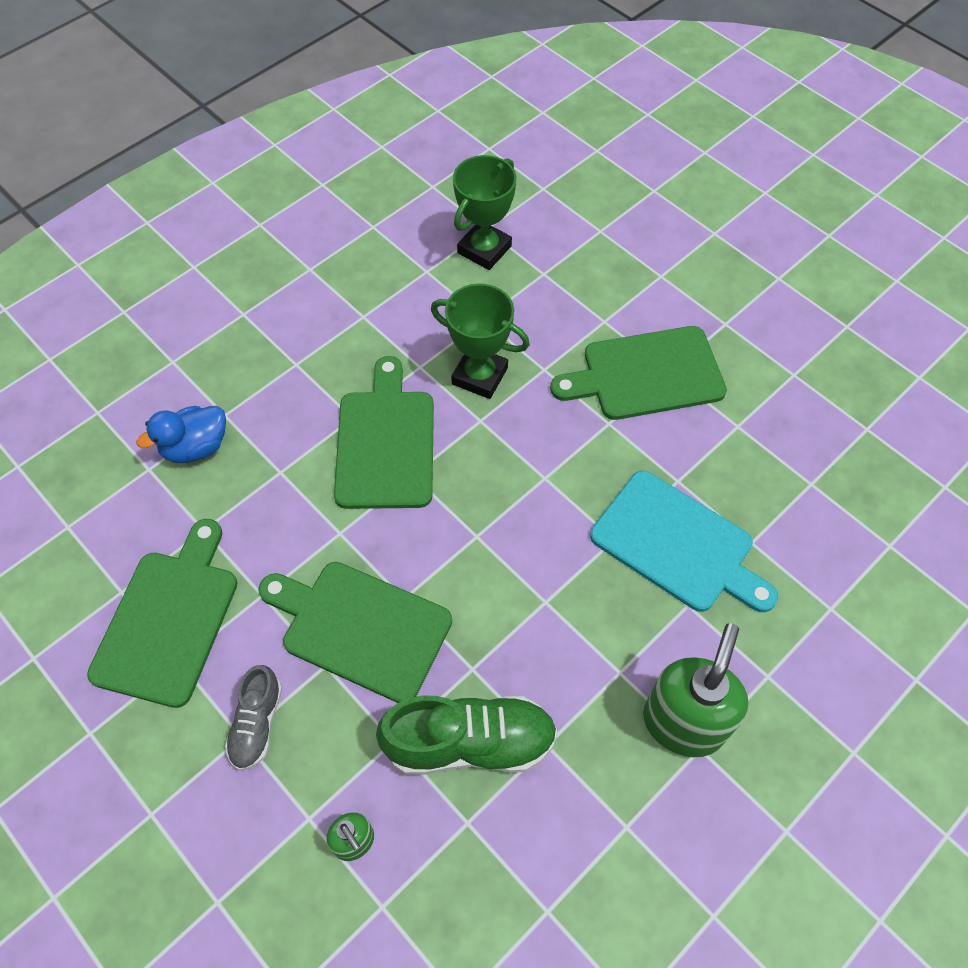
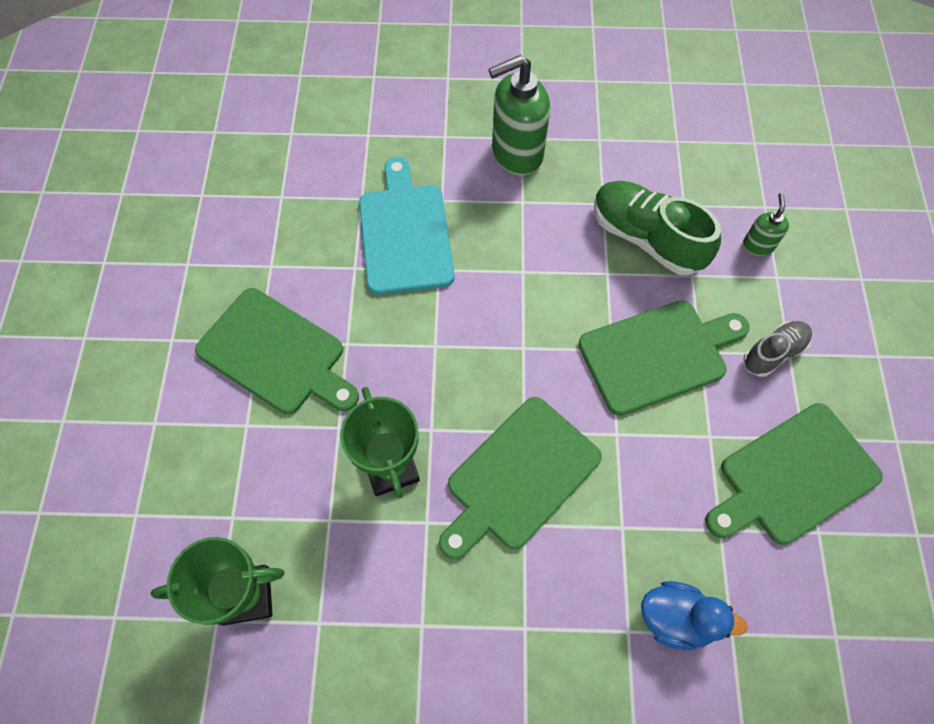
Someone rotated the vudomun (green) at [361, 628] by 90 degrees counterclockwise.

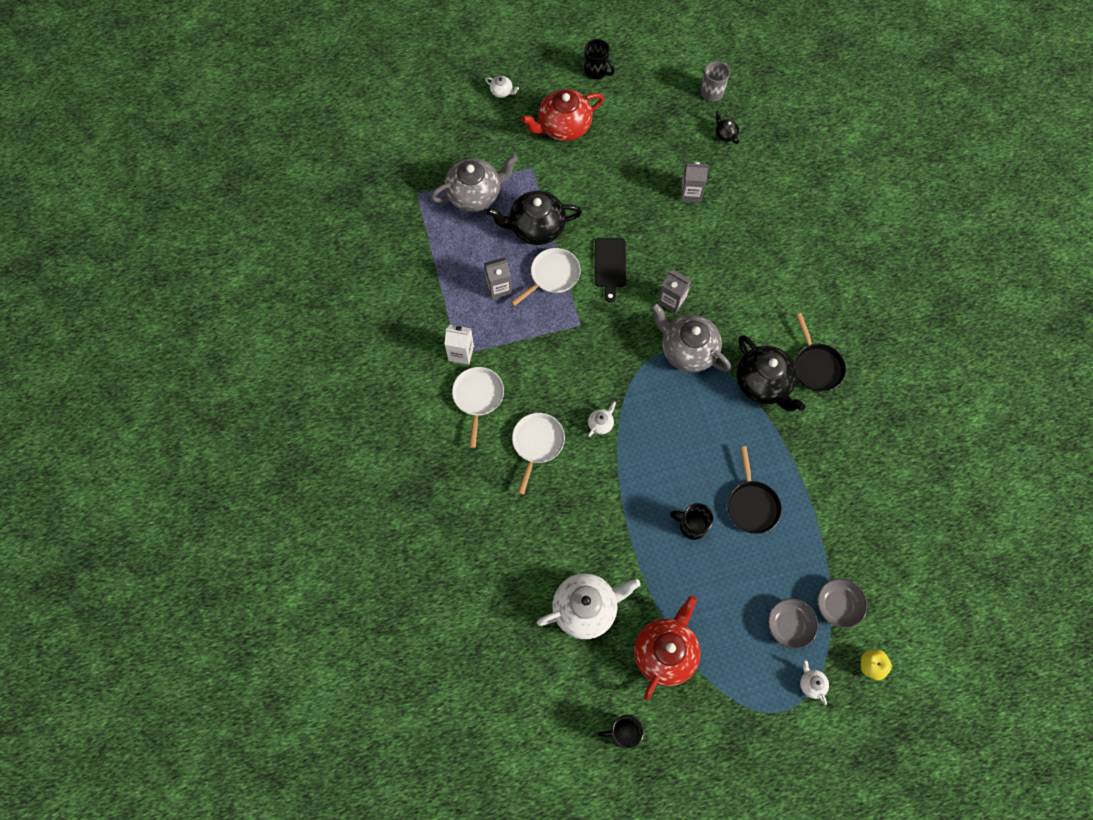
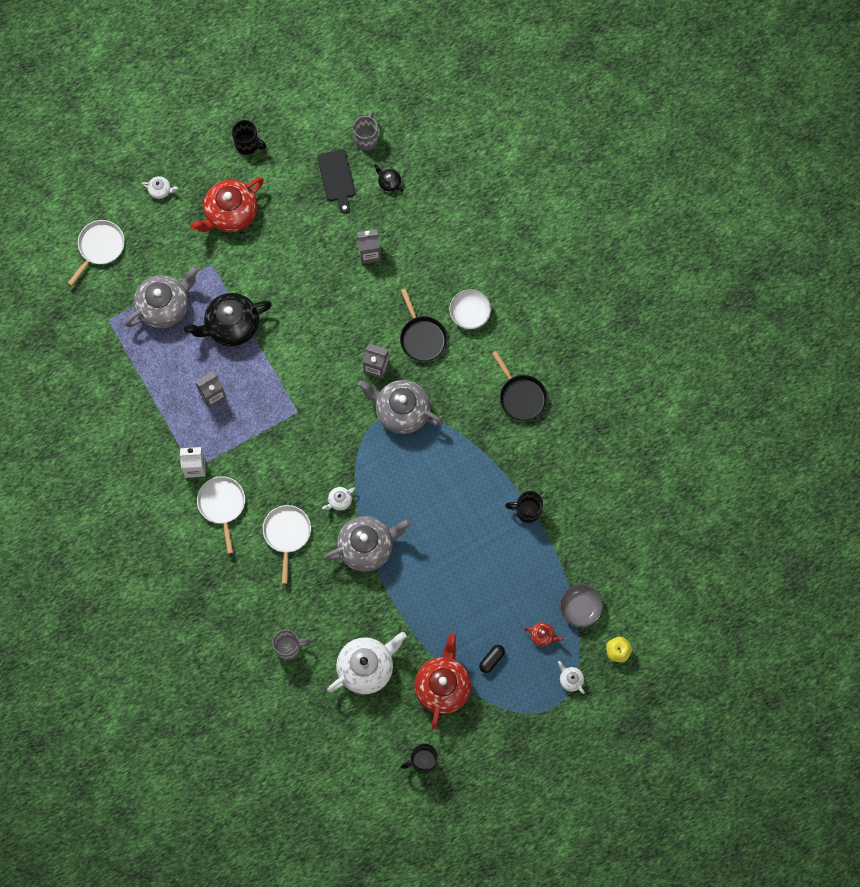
Someone carried the vudomun (black) from [610, 265] to [337, 178].
Someone carried the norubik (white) from [552, 276] to [99, 247].
Someone took away the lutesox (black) at [763, 384].
Someone rotated the lutesox (white) at [601, 424] by 150 degrees counterclockwise.
Someone carried the norubik (black) from [752, 505] to [422, 337].
Someone carried the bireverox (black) from [691, 526] to [527, 511].
Someone swapped the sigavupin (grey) at [789, 625] for the lutesox (red) at [542, 636].
Someone put down the sigavupin (white) at [469, 313].
Someone put down the lutesox (grey) at [367, 547].
Someone put down the bireverox (grey) at [289, 648].
Someone put down the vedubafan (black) at [491, 660].

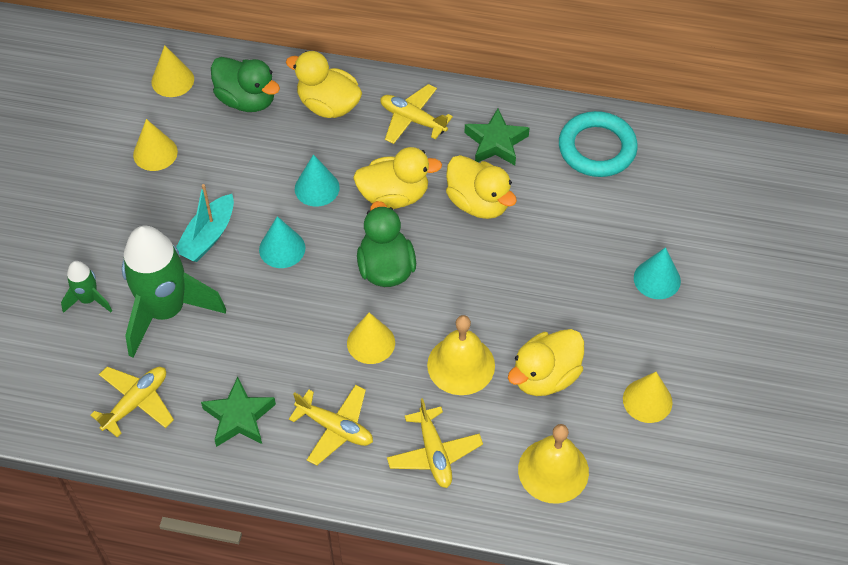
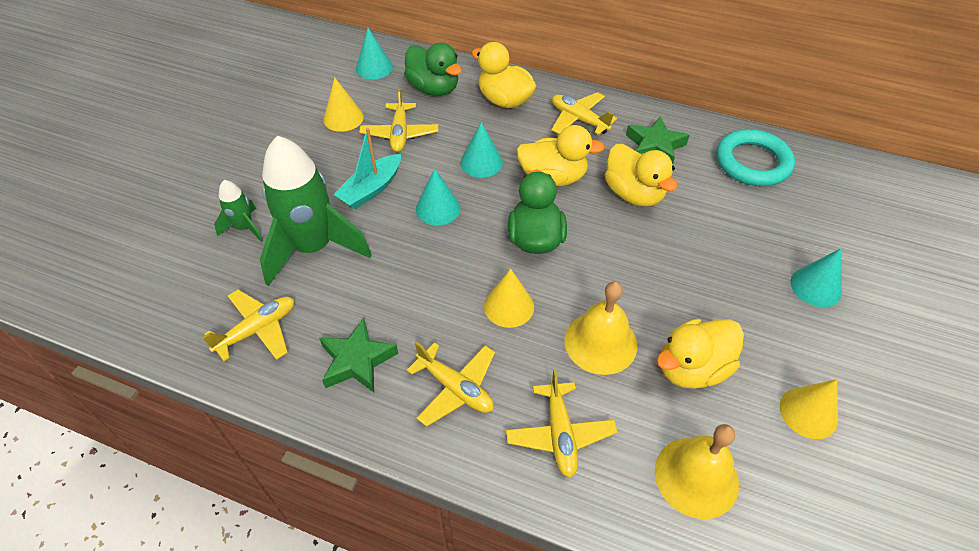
Someone repainted the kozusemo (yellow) at [172, 80], which became the kozusemo (turquoise) at [374, 68].
Someone put down the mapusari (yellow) at [400, 134].

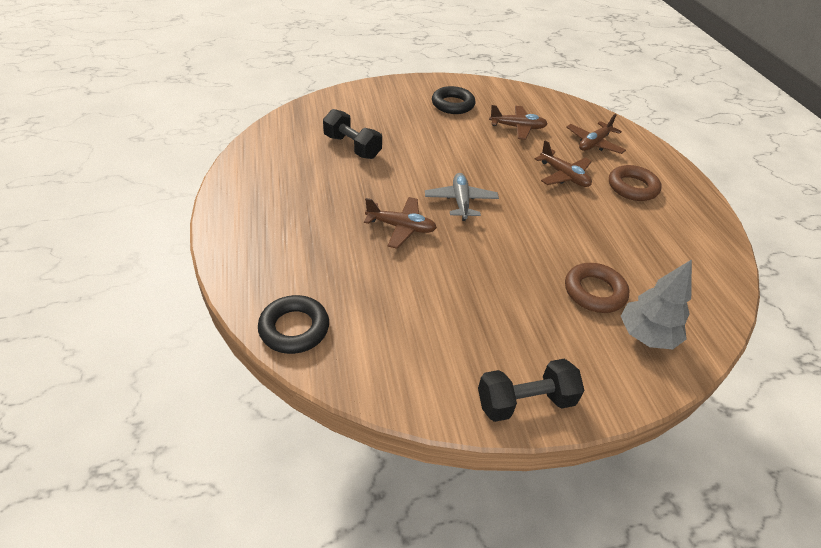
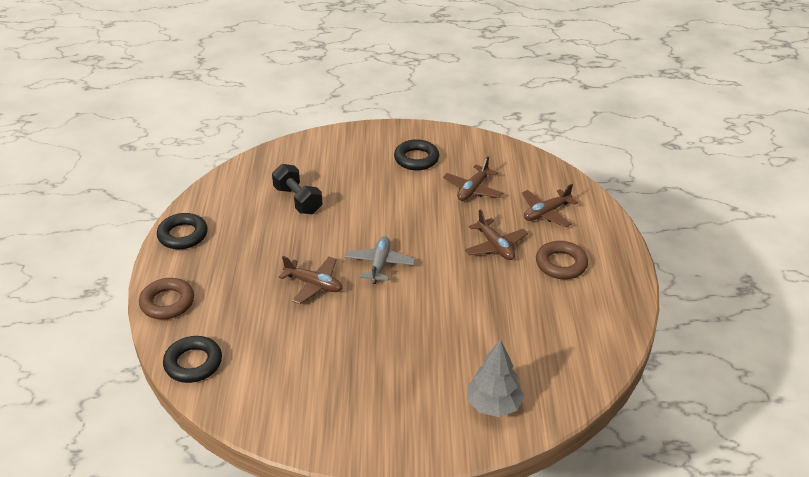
Someone rotated the mapusari (brown) at [517, 127] by 105 degrees clockwise.
Someone carried the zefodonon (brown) from [594, 292] to [167, 302].
Someone took away the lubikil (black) at [525, 402].
Someone put down the zefodonon (black) at [183, 235].

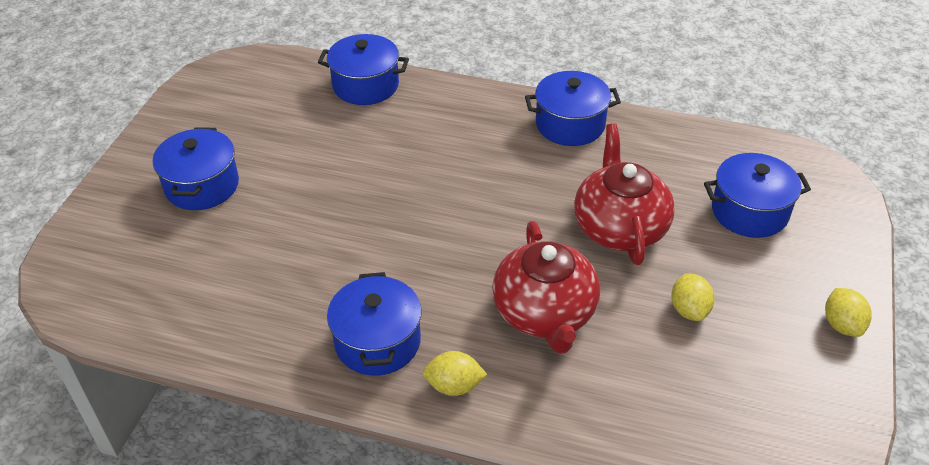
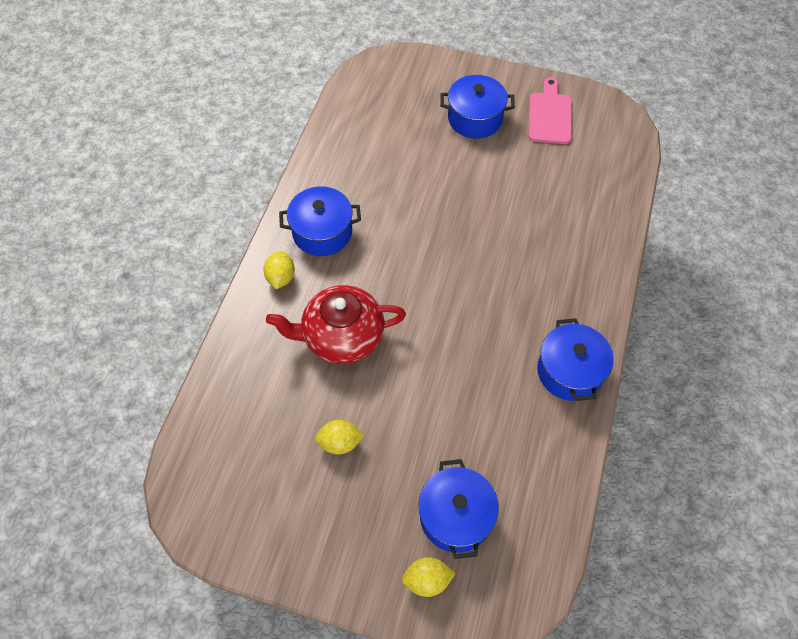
Someone took away the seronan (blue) at [365, 85].
Someone took away the lutesox (red) at [619, 227].
Someone carried the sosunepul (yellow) from [842, 325] to [427, 580].
Someone put down the vudomun (pink) at [550, 115].

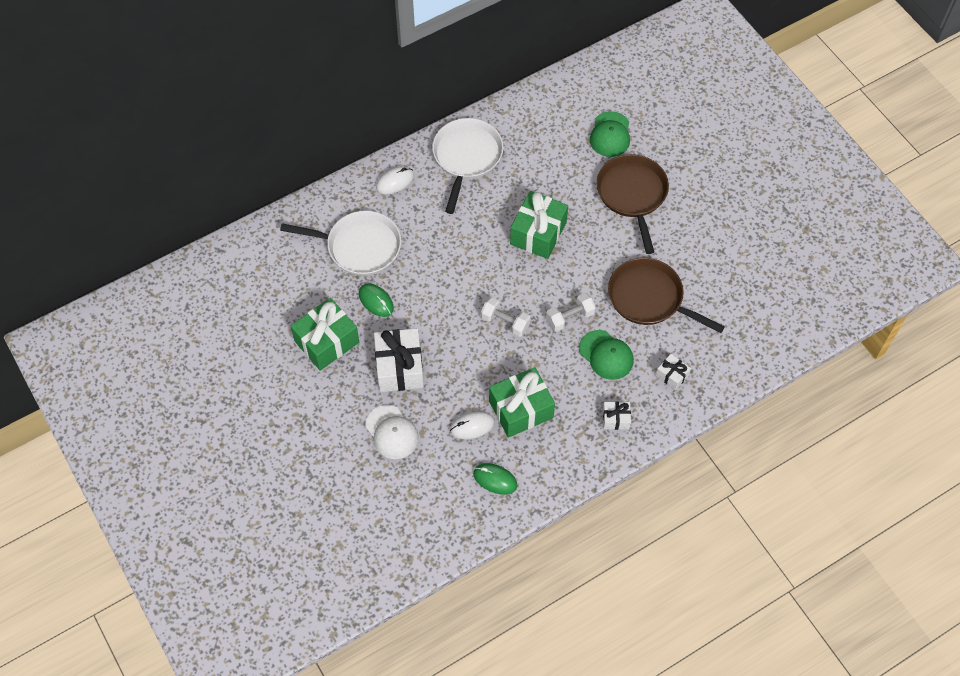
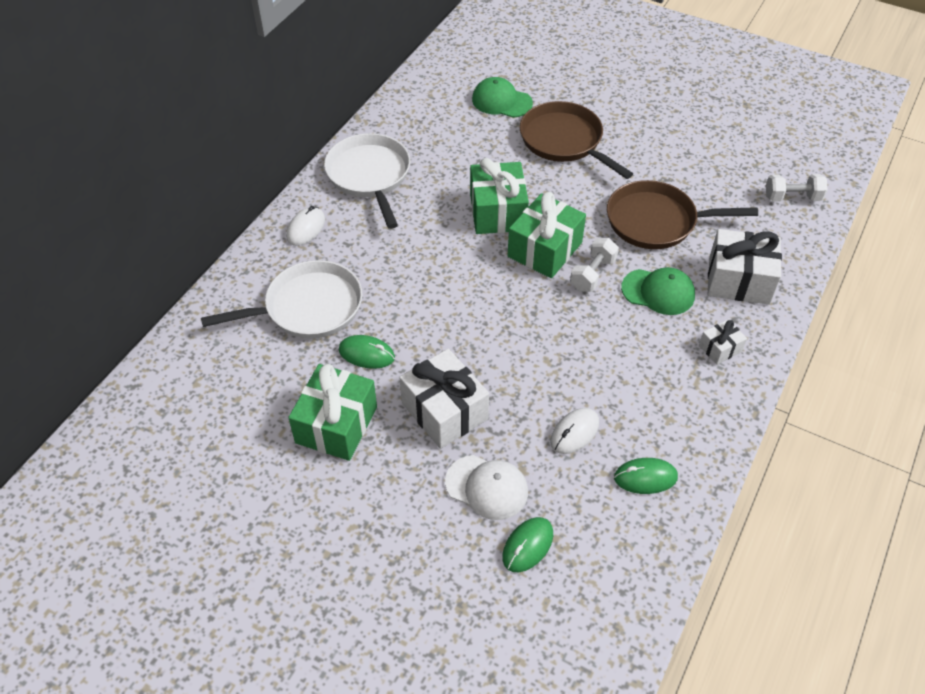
Someone rotated the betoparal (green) at [610, 134] by 135 degrees clockwise.
Someone carried the lubikil (white) from [505, 322] to [792, 197].
Someone scaled the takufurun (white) at [672, 375] by 1.98.
Someone carried the takufurun (green) from [521, 409] to [545, 249].
Someone put down the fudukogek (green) at [527, 546].

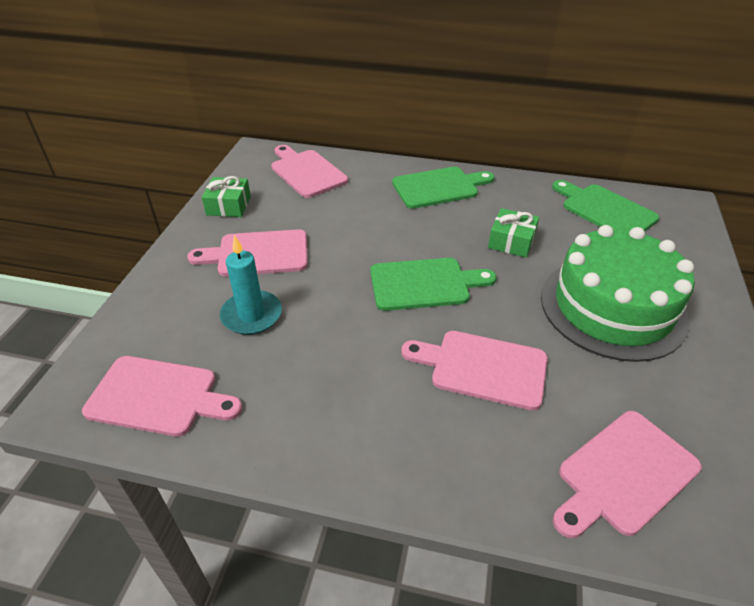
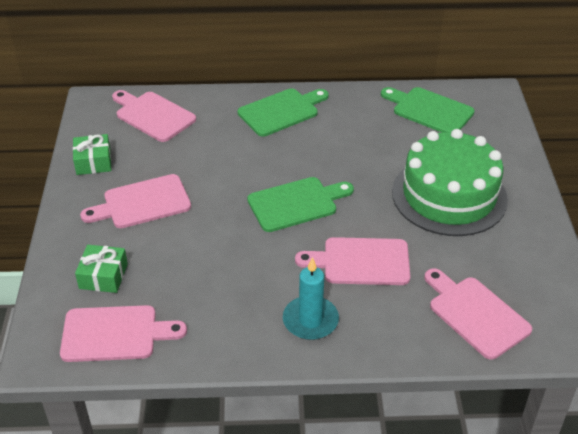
Someone carried the takufurun (green) from [511, 241] to [103, 276].
Someone carried the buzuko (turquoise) from [251, 315] to [310, 320].
Someone rotated the vudomun (pink) at [624, 474] by 105 degrees clockwise.

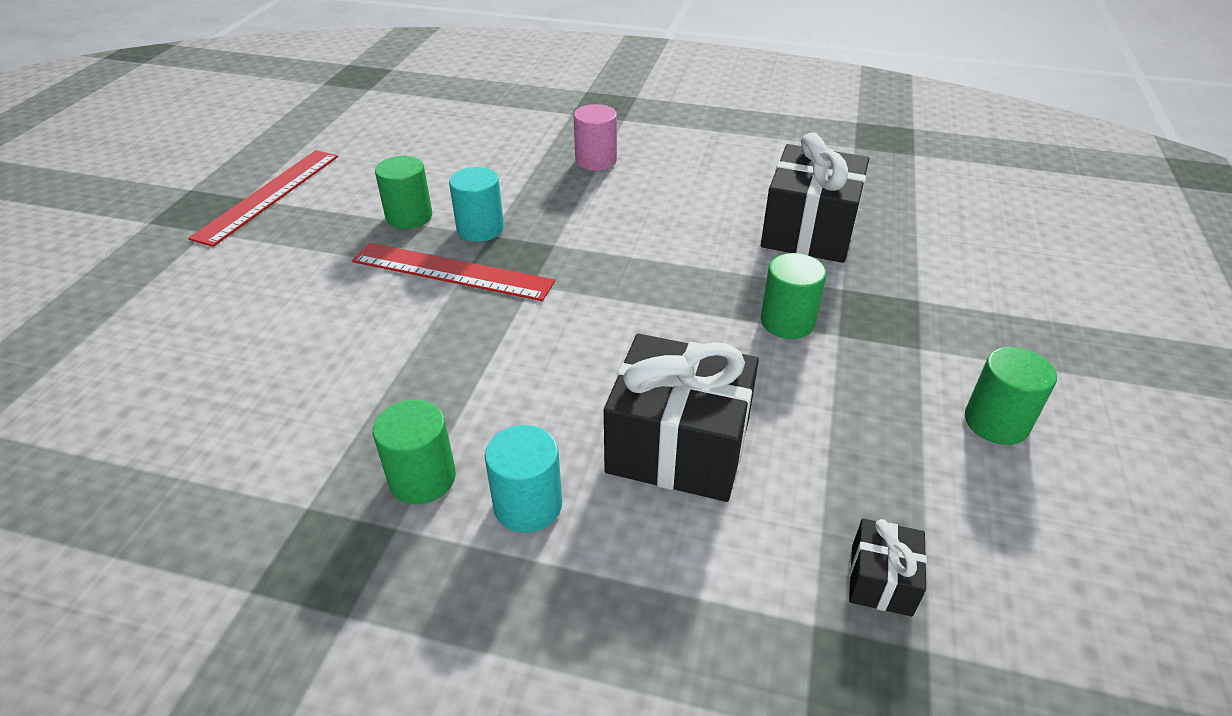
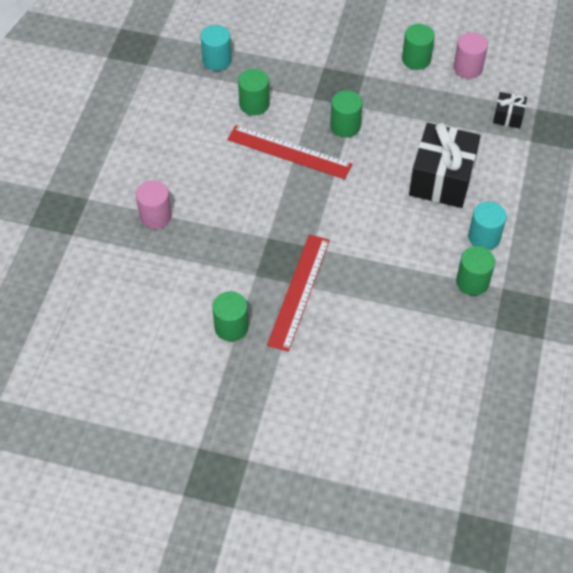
Someone swapped the takufurun (black) at [809, 231] for the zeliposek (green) at [254, 104].
Someone carried the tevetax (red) from [268, 195] to [289, 152].
Someone carried the zeliposek (turquoise) from [480, 229] to [217, 60].
Someone put down the zeliposek (pink) at [468, 68].

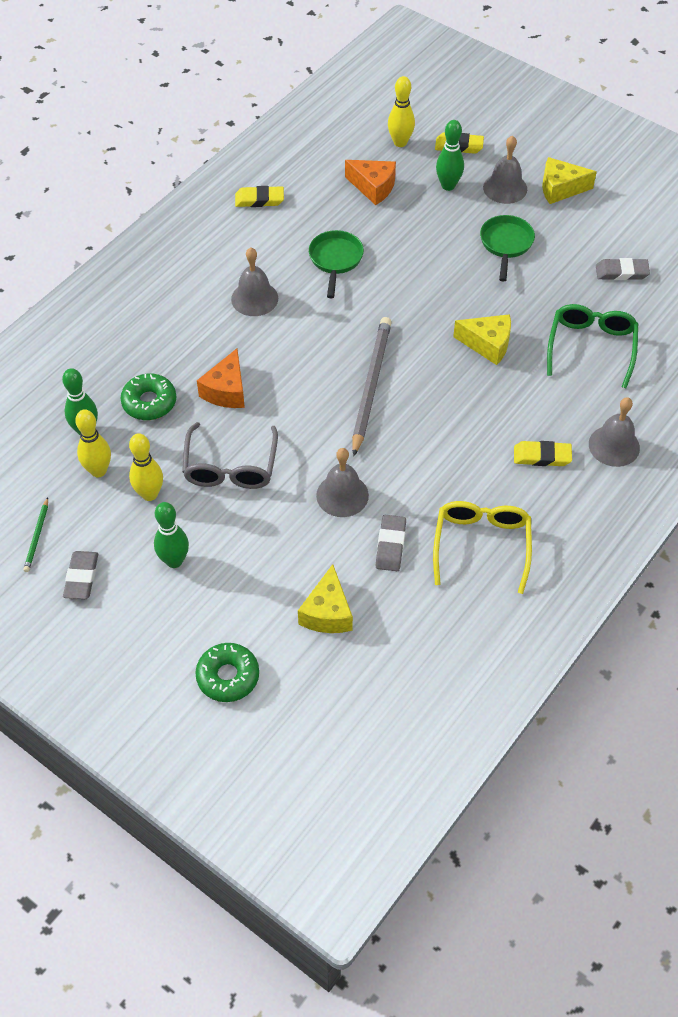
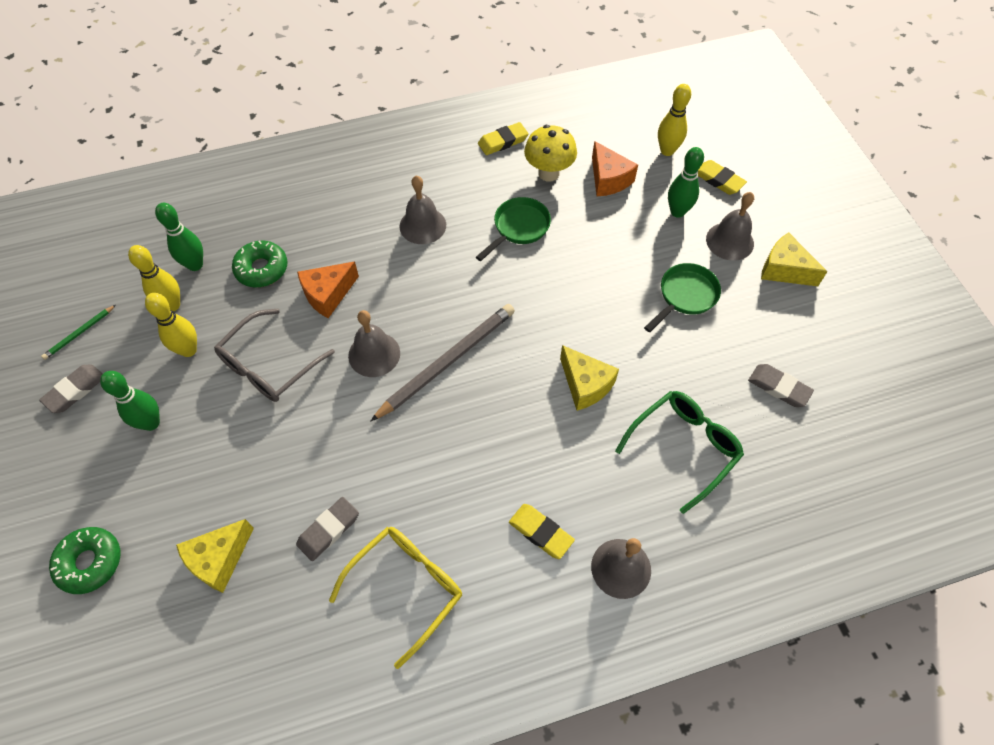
Someone rotated the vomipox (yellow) at [259, 200] by 60 degrees counterclockwise.
Someone carried the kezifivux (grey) from [342, 495] to [374, 354].
Someone put down the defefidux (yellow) at [548, 173].

